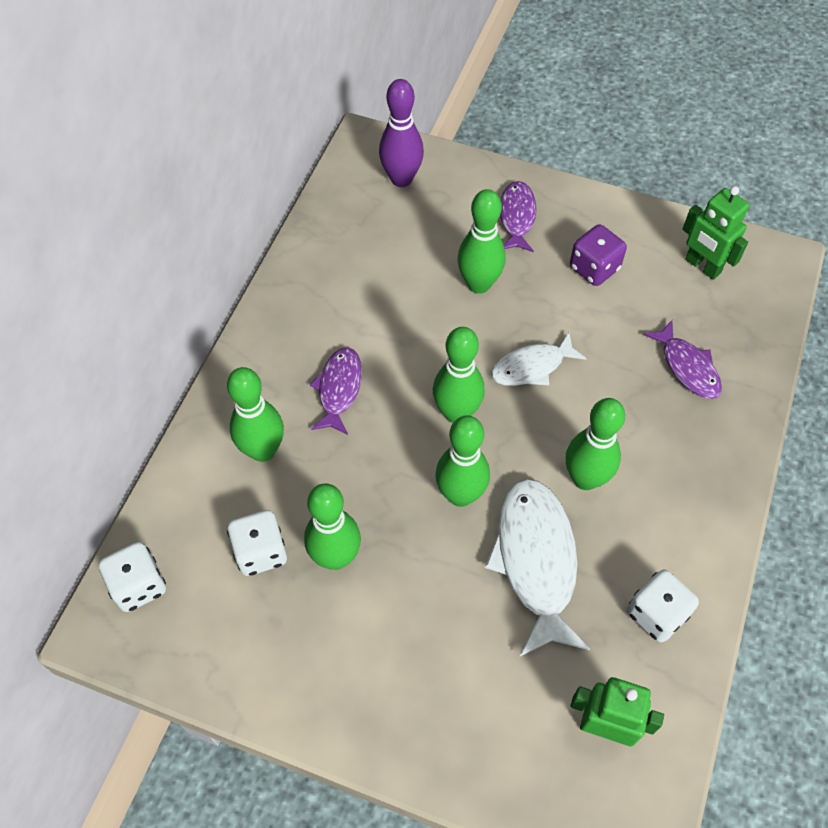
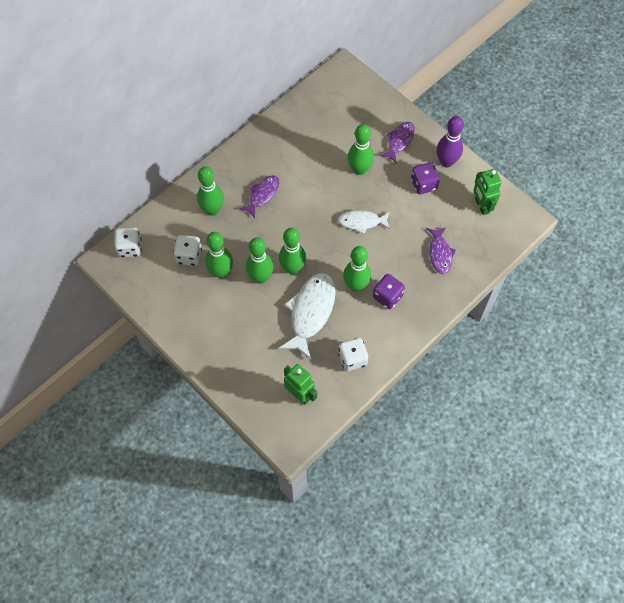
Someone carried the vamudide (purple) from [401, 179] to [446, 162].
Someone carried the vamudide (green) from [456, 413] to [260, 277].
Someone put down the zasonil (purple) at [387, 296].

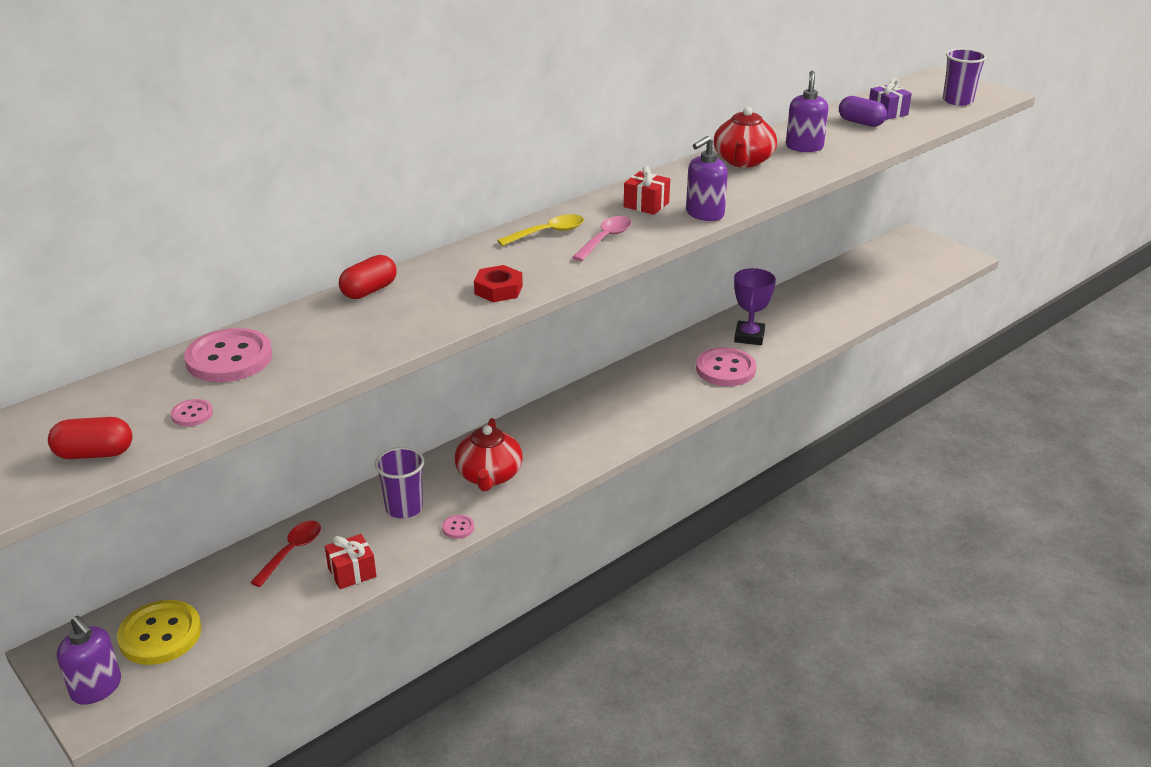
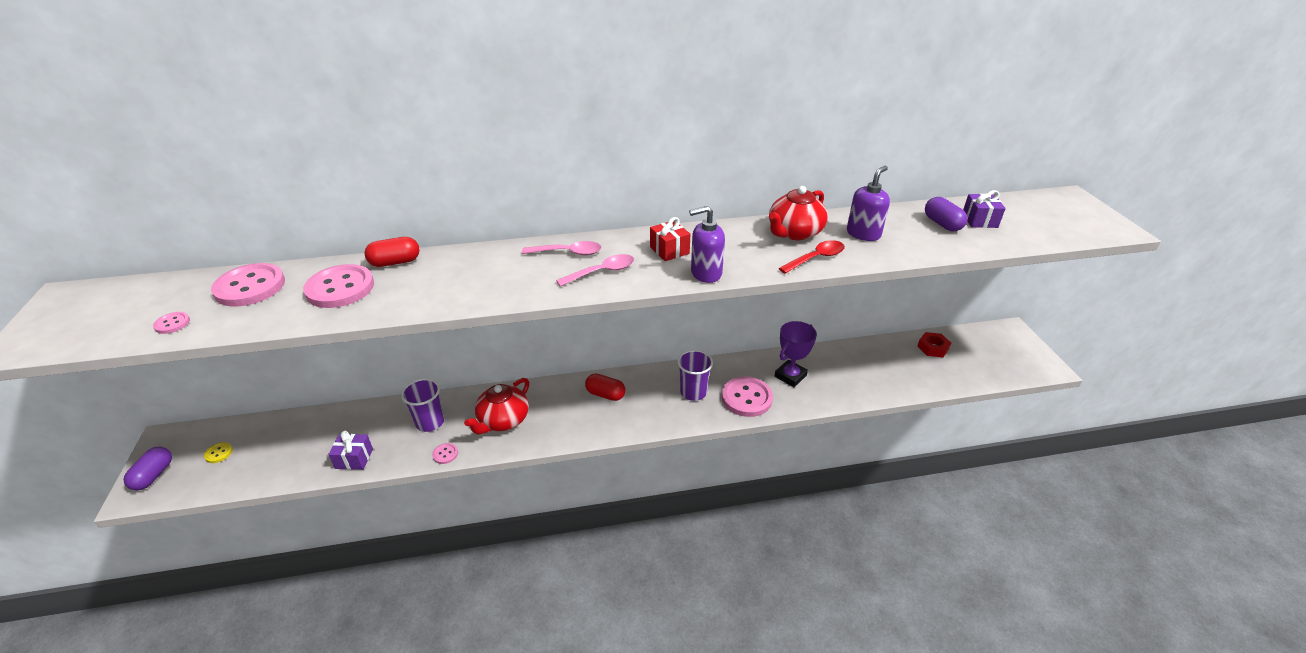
Someone carried the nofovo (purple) from [957, 101] to [693, 392].
Someone repainted the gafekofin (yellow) at [547, 233], which became the gafekofin (pink) at [568, 253].
Someone carried the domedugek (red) from [498, 289] to [933, 348].
Someone carried the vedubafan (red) from [94, 453] to [605, 394].
Someone carried the gafekofin (red) from [291, 552] to [816, 258].
Someone repainted the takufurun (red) at [352, 572], which became the takufurun (purple) at [354, 458].
Someone scaled the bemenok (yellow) at [160, 635] by 0.45.
Someone swapped the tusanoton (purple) at [97, 688] for the vedubafan (purple) at [154, 475].
Someone put down the bemenok (pink) at [340, 288].

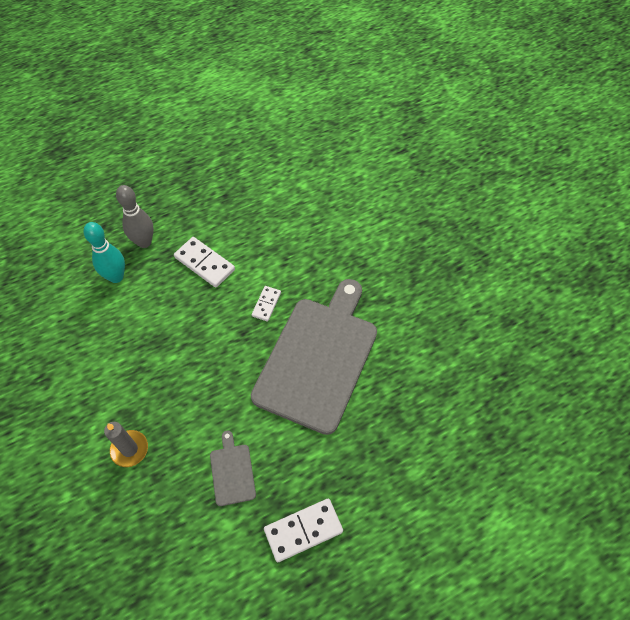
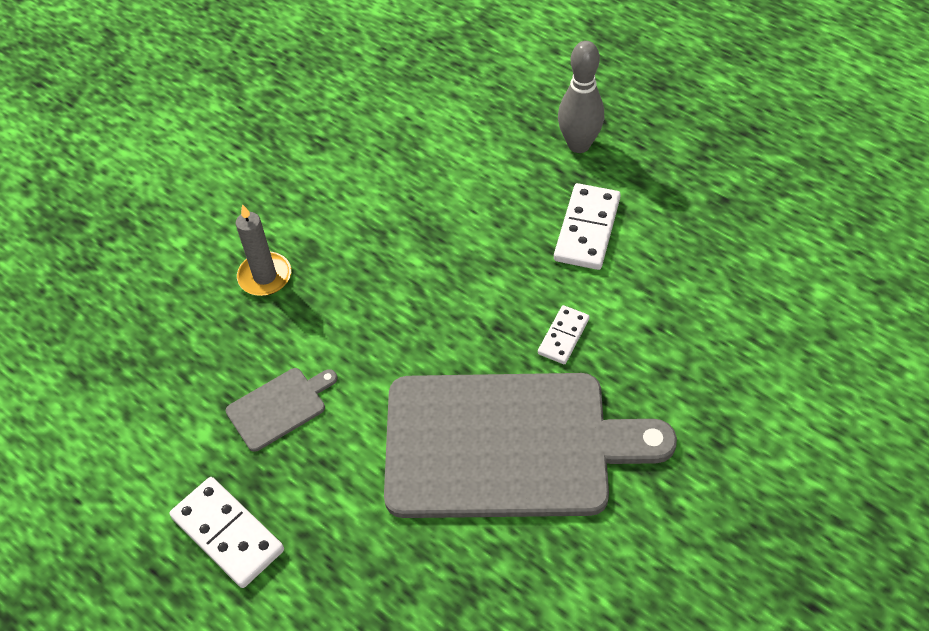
Someone took away the vamudide (turquoise) at [116, 277].
Someone rotated the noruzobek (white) at [266, 304] by 60 degrees counterclockwise.

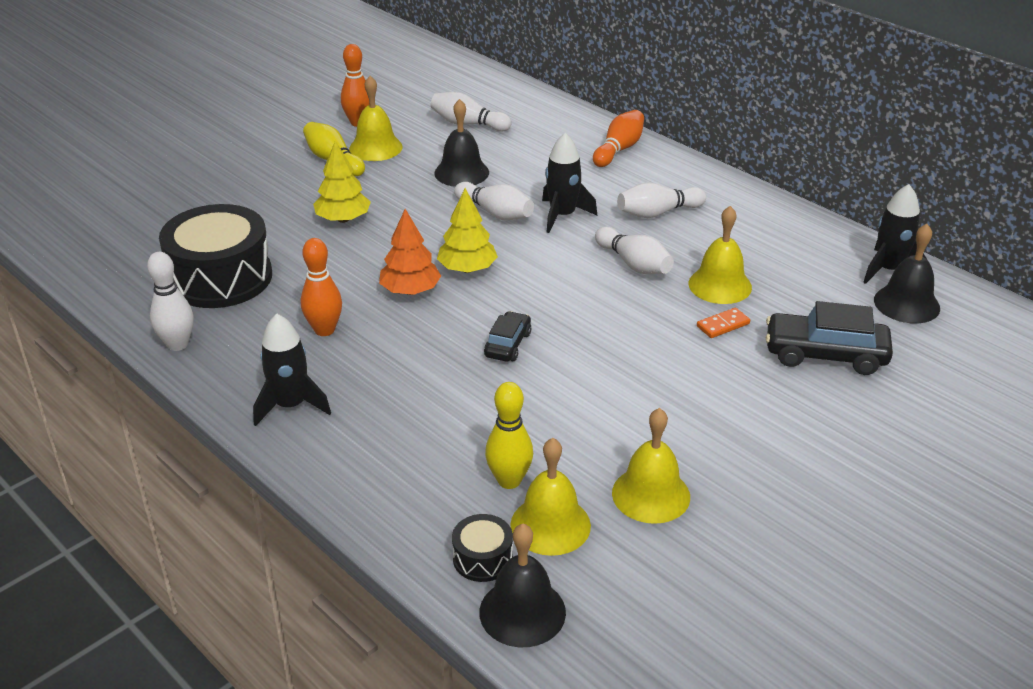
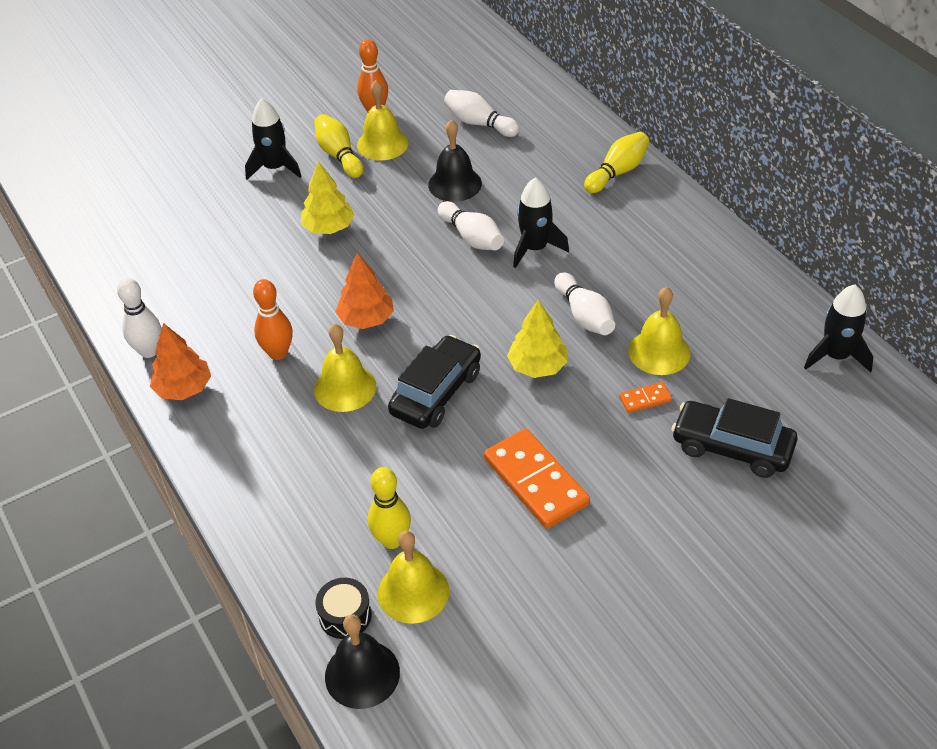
Someone repainted the vamudide (orange) at [619, 149], which became the vamudide (yellow) at [617, 172].
Someone took away the vamudide (white) at [658, 213].
Someone carried the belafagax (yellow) from [467, 269] to [537, 366].
Someone took away the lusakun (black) at [221, 278].
Someone took away the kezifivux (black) at [906, 304].
Someone scaled the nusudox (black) at [508, 344] by 1.73.
Someone carried the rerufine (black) from [290, 405] to [275, 168].
Someone carried the kezifivux (yellow) from [651, 494] to [345, 388].
Someone put down the belafagax (orange) at [183, 388].
Someone put down the noruzobek (orange) at [536, 481].

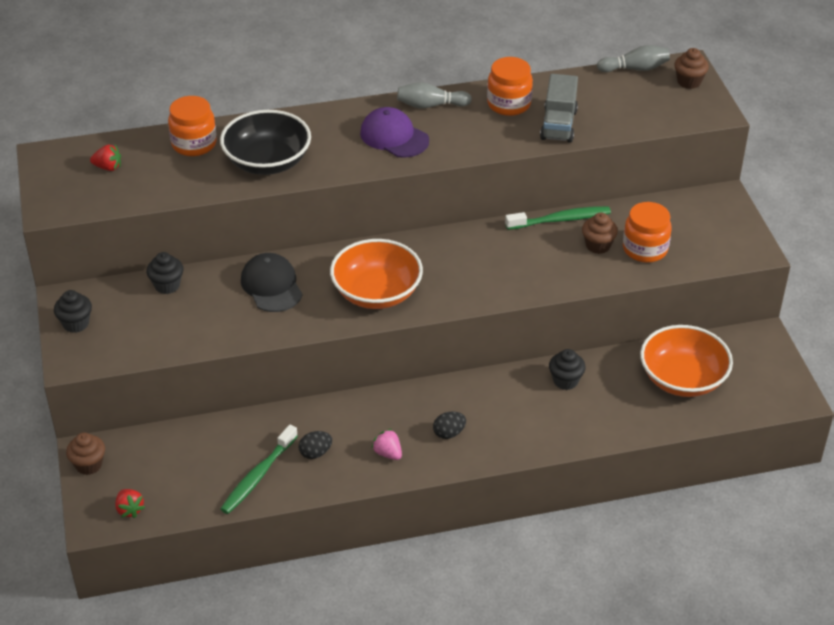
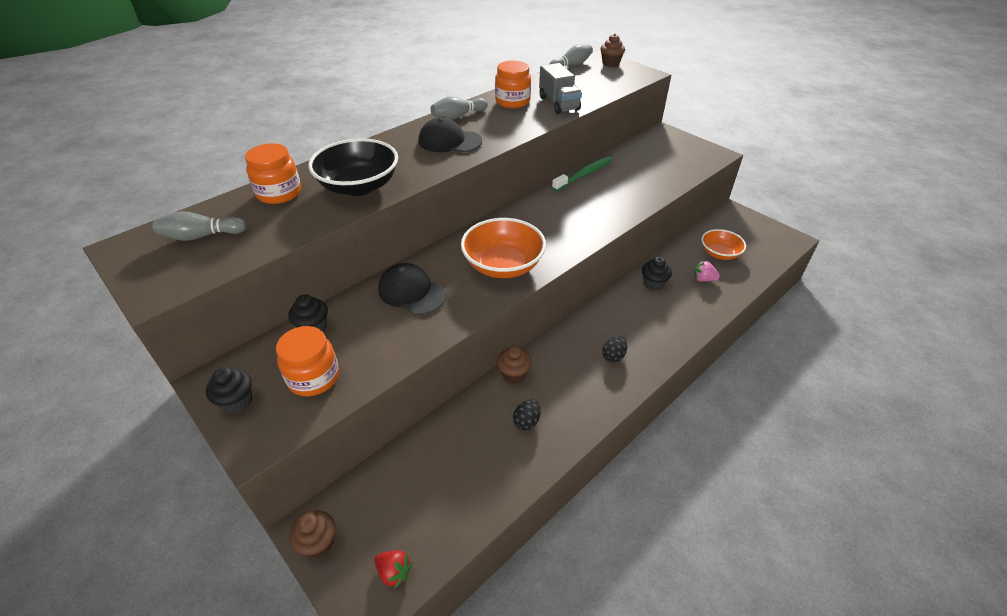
Someone repainted the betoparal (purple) at [394, 137], which became the betoparal (black) at [449, 141].
Someone swapped the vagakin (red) at [108, 167] for the vamudide (grey) at [201, 236].
Someone carried the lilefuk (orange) from [645, 249] to [313, 377].
Someone carried the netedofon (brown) from [598, 245] to [513, 374].
Someone scaled the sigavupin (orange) at [682, 379] by 0.62.
Someone took away the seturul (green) at [258, 476].
Someone carried the vagakin (pink) from [388, 453] to [703, 279].

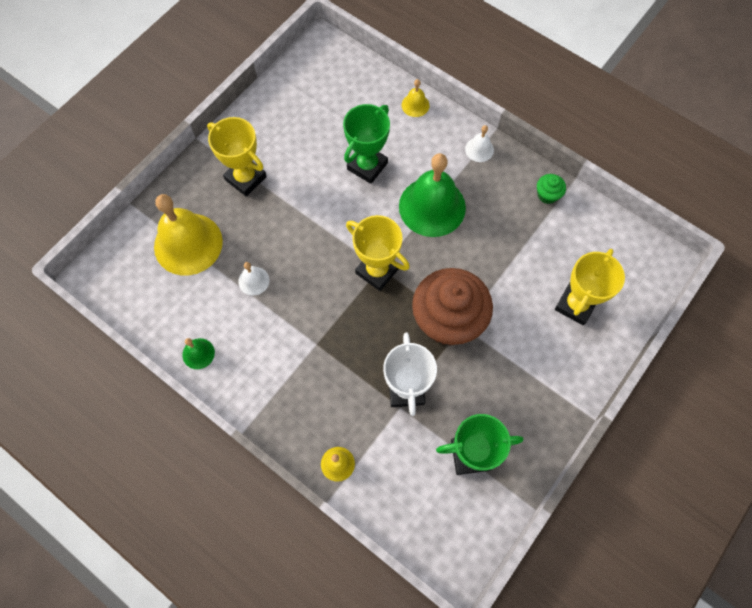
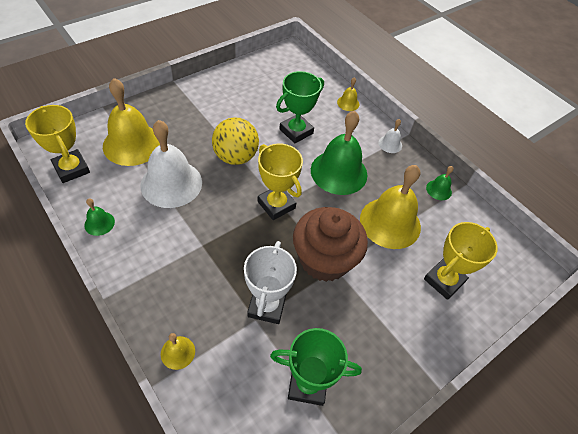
Someone carried the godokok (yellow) from [245, 178] to [71, 169].
Someone swapped the netedofon (green) at [547, 195] for the kezifivux (green) at [438, 190].
Someone scaled the kezifivux (white) at [253, 281] by 2.25.
Someone put down the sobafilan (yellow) at [235, 157].
Someone put down the kezifivux (yellow) at [390, 222].

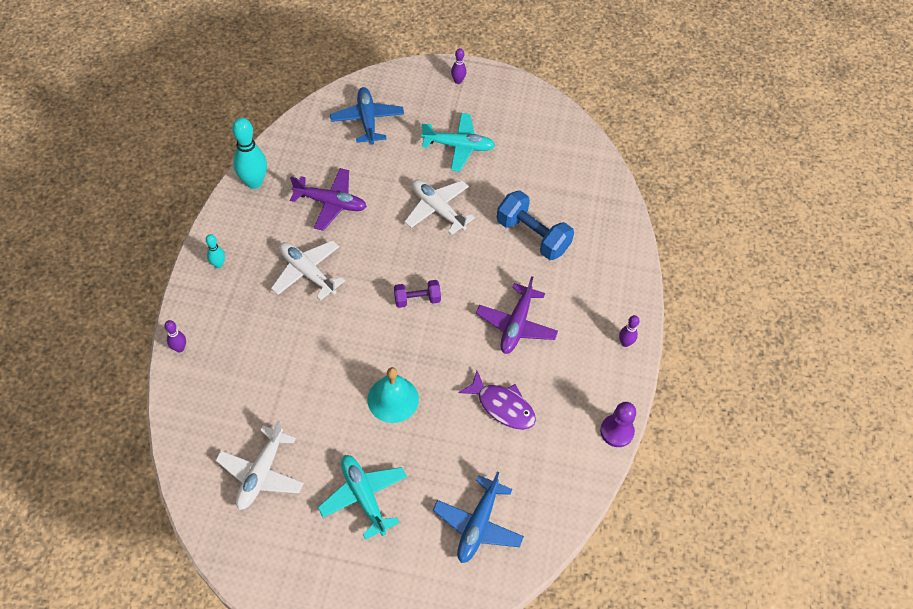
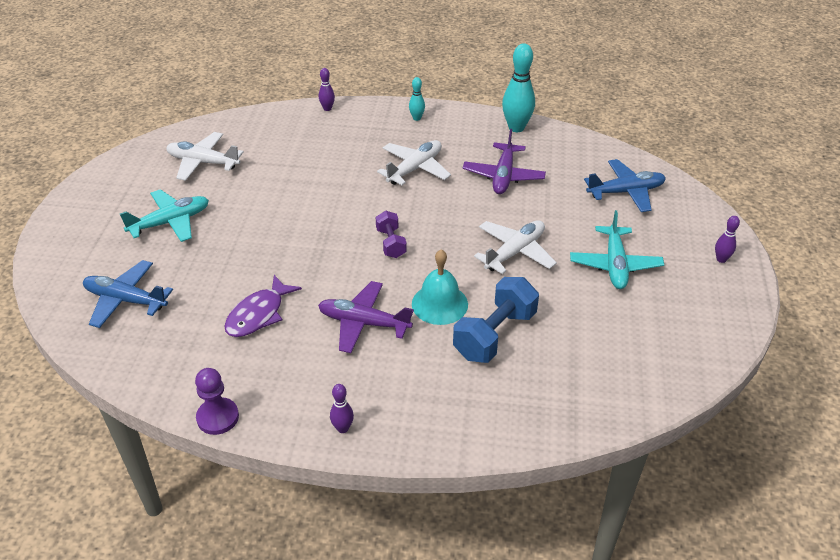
Someone carried the kezifivux (turquoise) from [393, 399] to [439, 304].

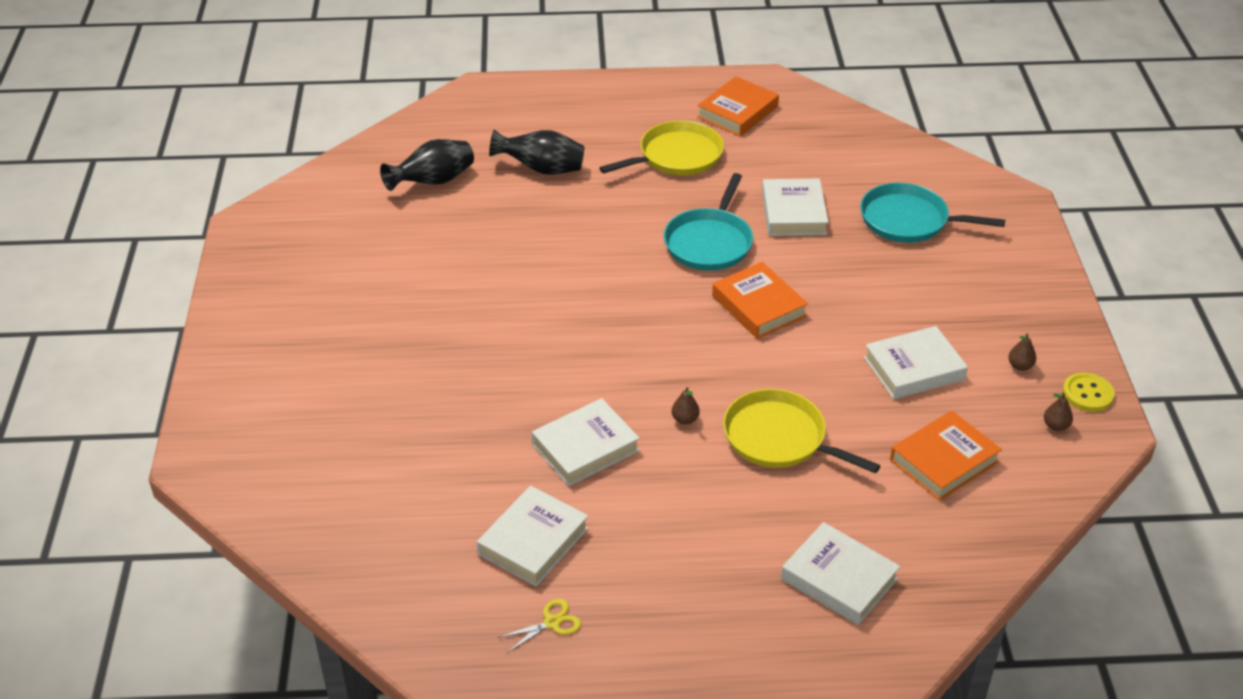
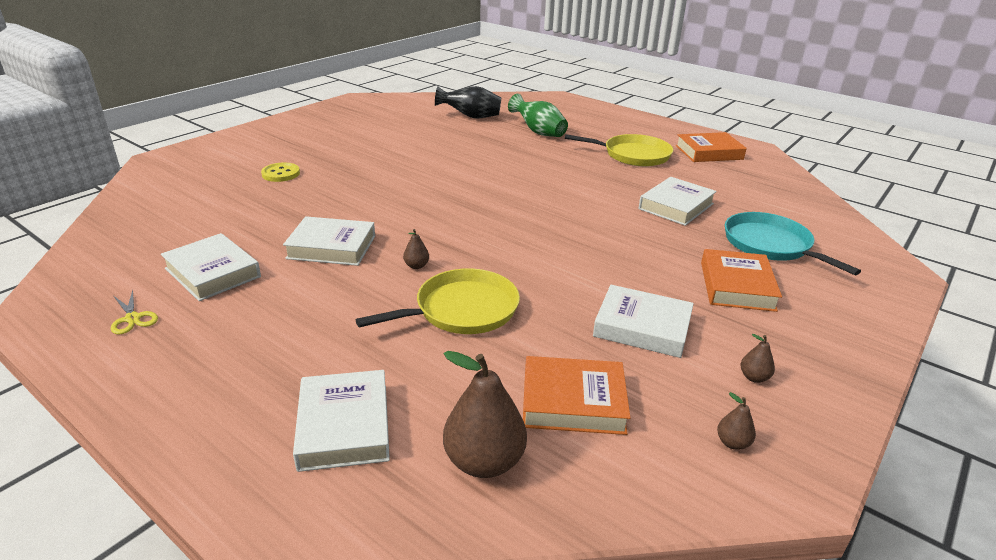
Someone repainted the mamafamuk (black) at [542, 169], which became the mamafamuk (green) at [538, 132].
Someone took away the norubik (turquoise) at [709, 242].
Someone carried the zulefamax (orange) from [758, 306] to [737, 286].
Someone carried the bemenok (yellow) from [1087, 394] to [281, 174].
Someone rotated the norubik (yellow) at [779, 438] by 75 degrees clockwise.
Someone rotated the zulefamax (white) at [533, 541] by 60 degrees clockwise.
Someone rotated the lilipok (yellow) at [552, 623] by 45 degrees clockwise.
Someone put down the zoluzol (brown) at [484, 461].

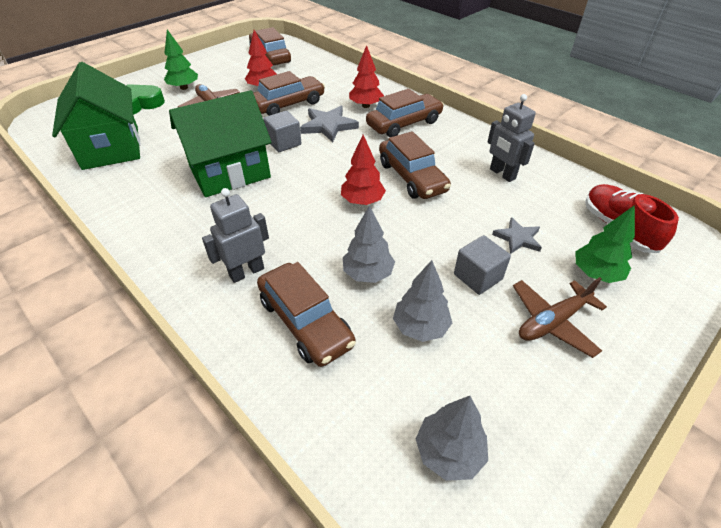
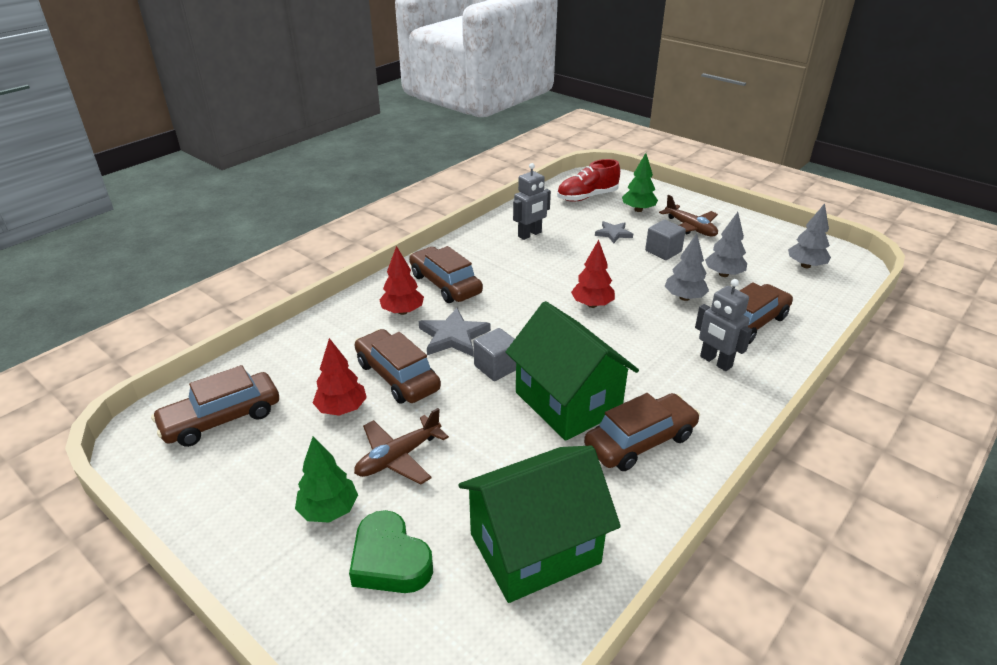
Someone carried the nusudox (brown) from [412, 177] to [640, 441].

